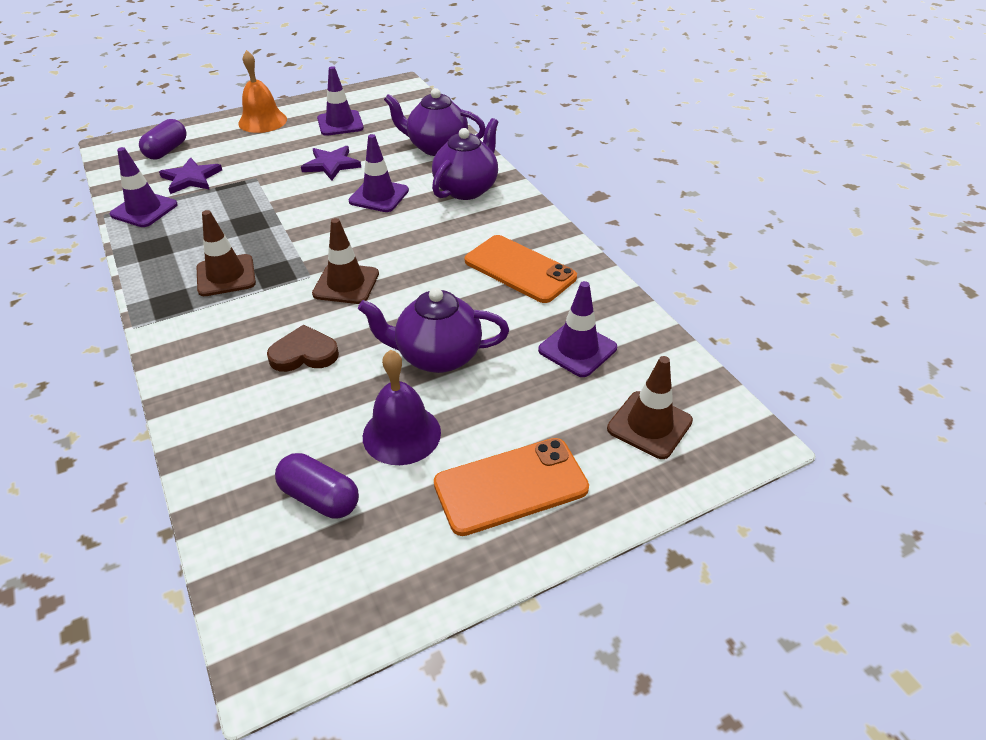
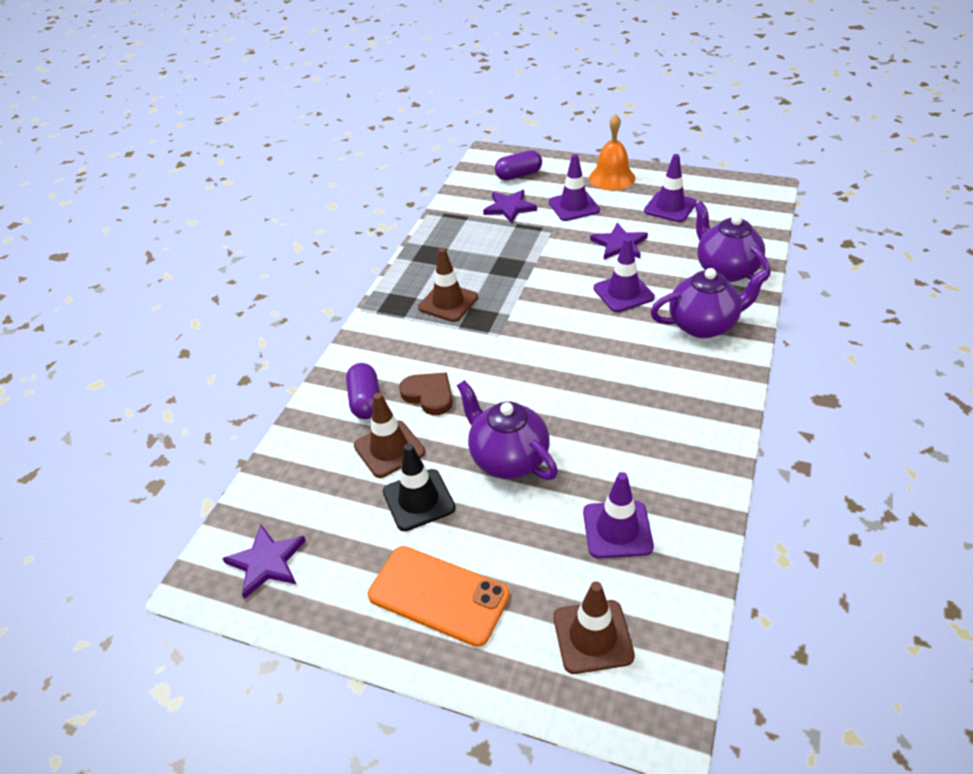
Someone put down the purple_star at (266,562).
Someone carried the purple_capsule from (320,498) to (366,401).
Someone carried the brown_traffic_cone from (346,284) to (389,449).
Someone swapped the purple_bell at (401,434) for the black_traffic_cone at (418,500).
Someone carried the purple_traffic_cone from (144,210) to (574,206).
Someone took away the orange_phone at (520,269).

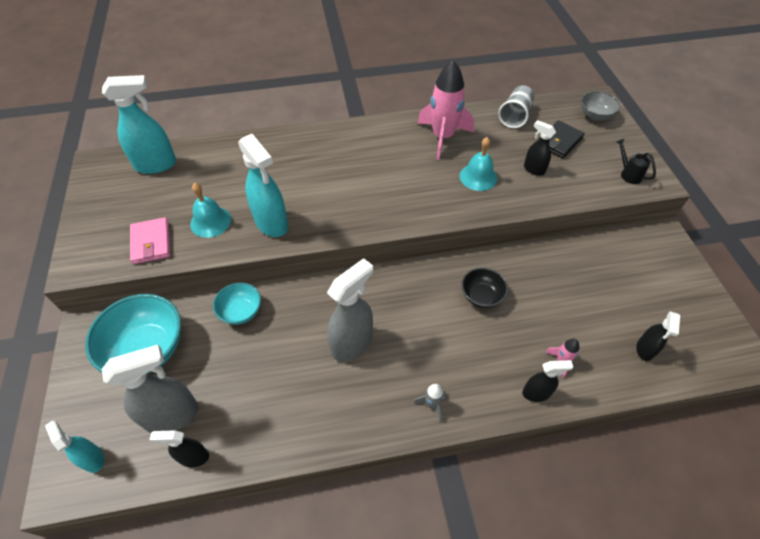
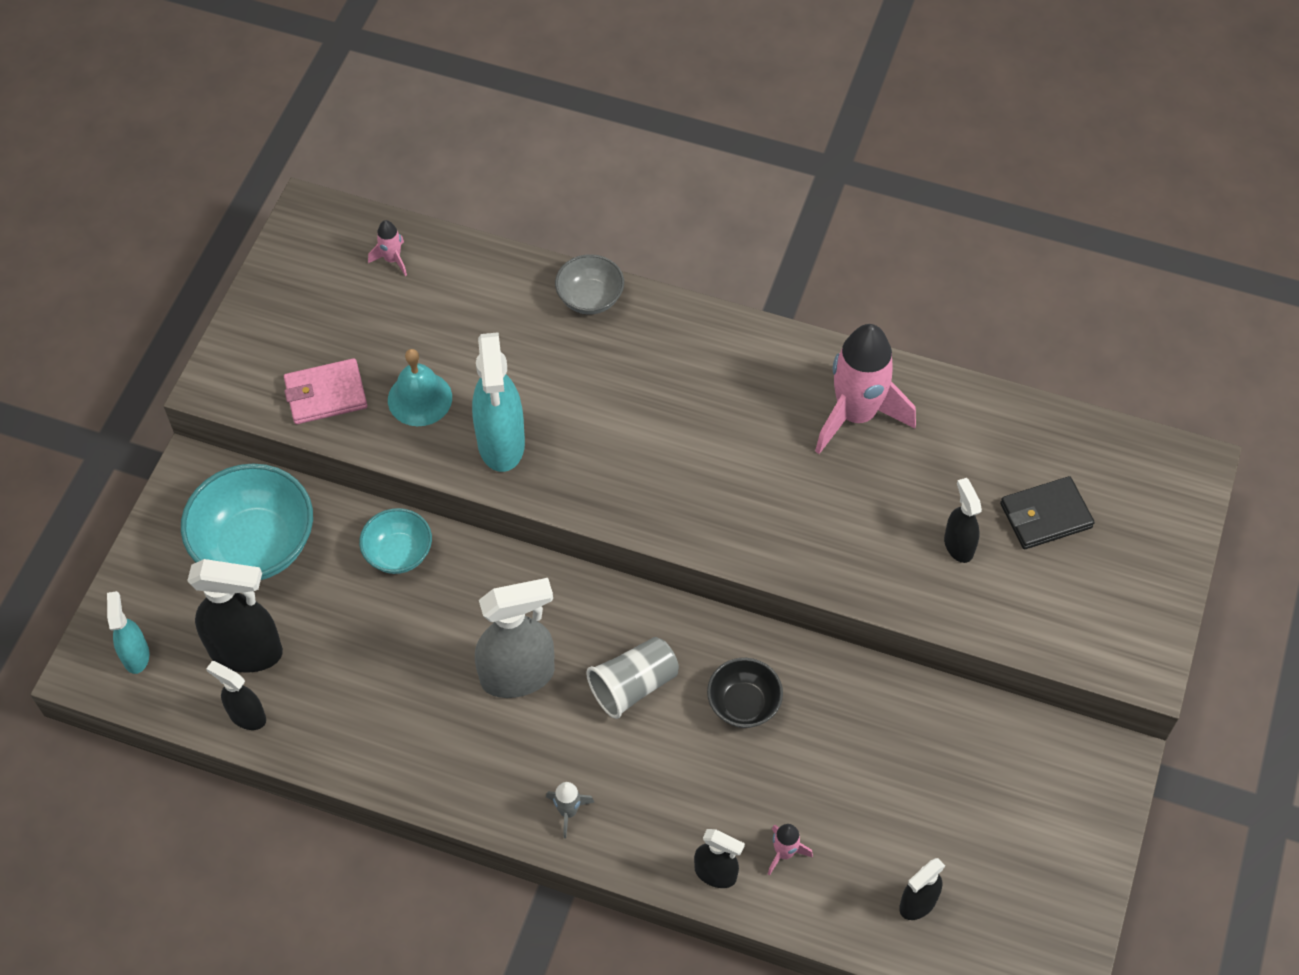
Someone repainted the grey_spray_bottle at (173,416), which became the black_spray_bottle at (247,652).
Someone rotated the pink_wallet at (151,243) by 60 degrees clockwise.
Someone swapped the turquoise_spray_bottle at (156,165) for the pink_rocket at (392,259).
Someone carried the grey_bowl from (595,115) to (590,298).
Someone carried the grey_cup from (515,116) to (633,685).
Someone took away the turquoise_bell at (478,177).
Someone took away the black_watering_can at (628,174).

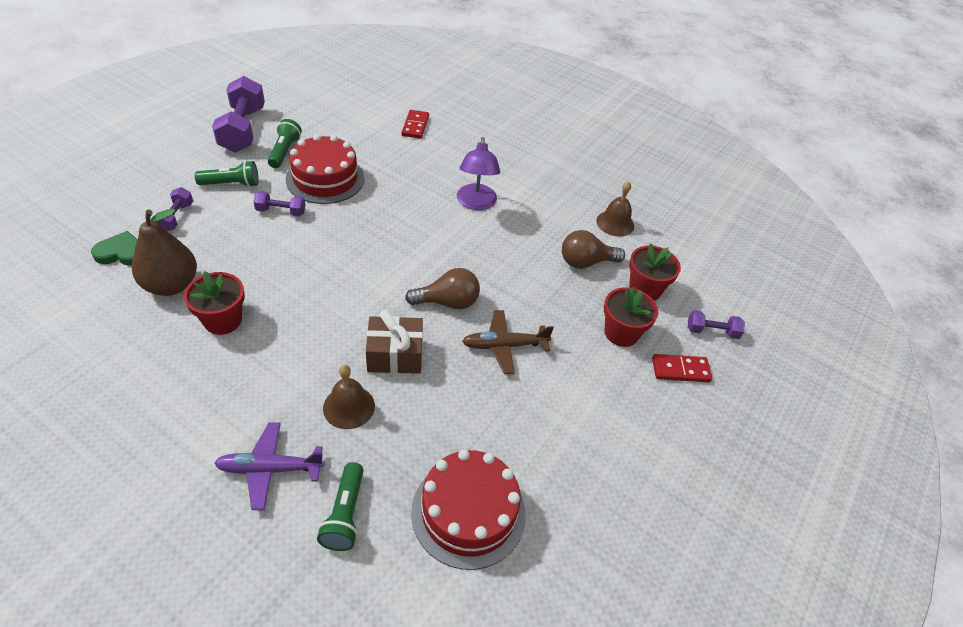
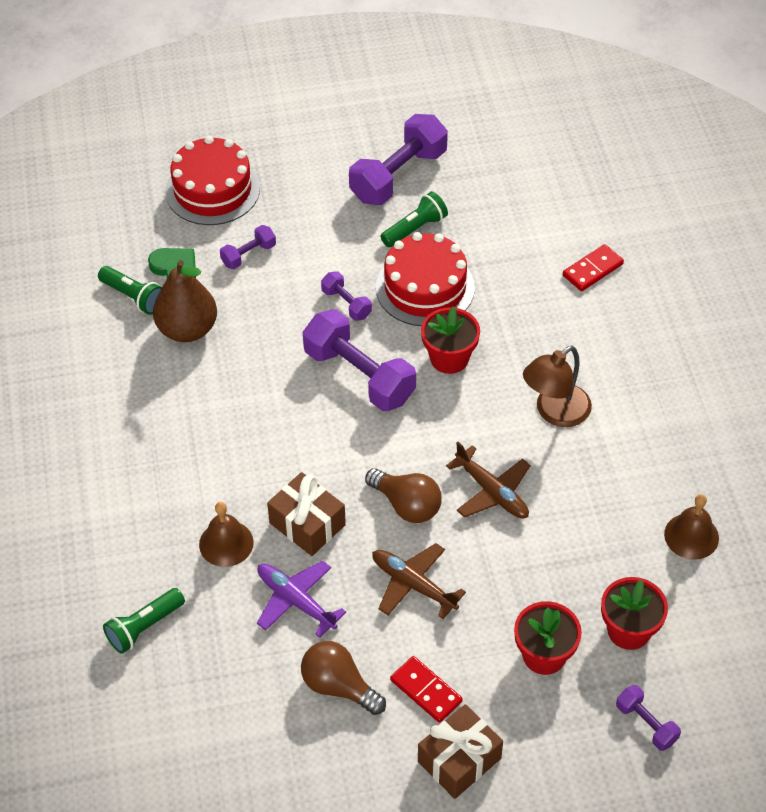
Someone carried the green_flashlight from (232,184) to (133,297).
Someone carried the red_cake from (468,512) to (212,190).
Someone carried the purple_plane from (270,469) to (296,601).
Someone carried the brown_light_bulb from (586,262) to (339,686).
Someone put down the purple_dumbbell at (359,375).
Someone carried the red_domino from (680,370) to (426,691).
Someone put down the brown_gift at (459,760).
Someone carried the red_flower_pot from (223,320) to (449,358).
Someone put down the brown_plane at (491,491).
Someone repainted the purple_lamp at (476,203), which became the brown_lamp at (555,412).

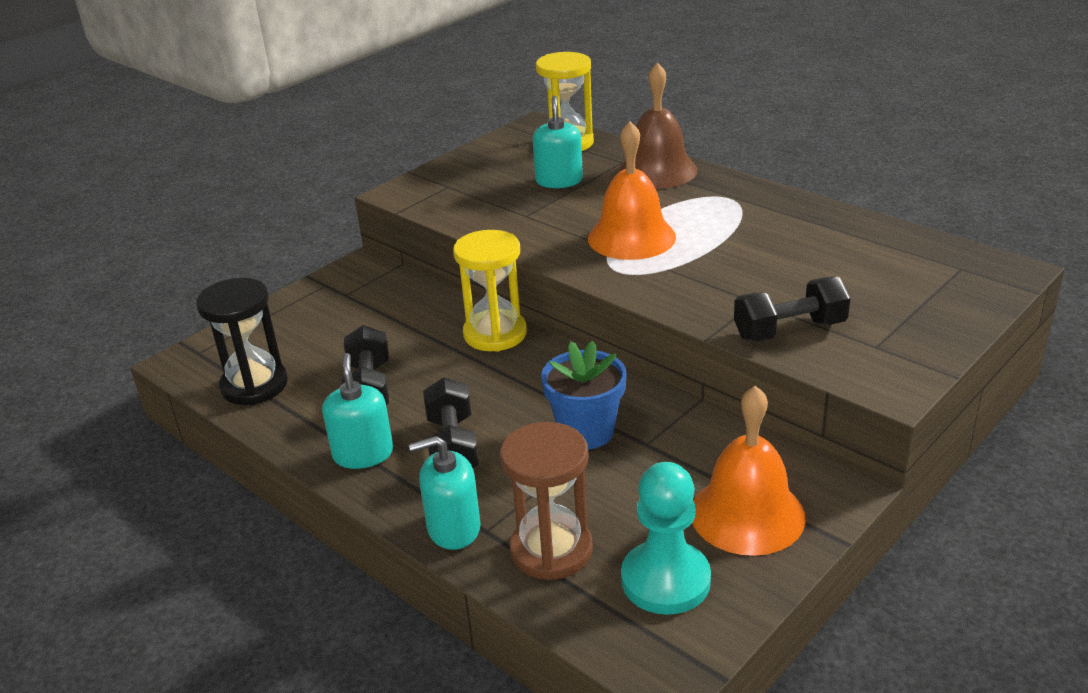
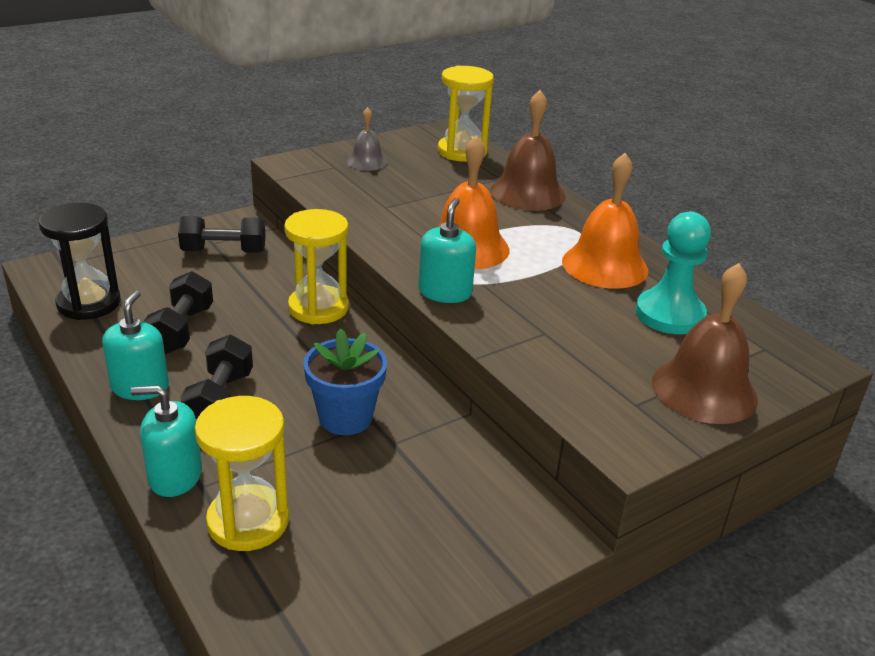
Someone carried the black_dumbbell from (789,330) to (224,251).
Someone repainted the brown_hourglass at (551,550), which became the yellow_hourglass at (248,521).
Someone put down the grey_bell at (367,162).
Someone carried the turquoise_soap_dispenser from (559,181) to (445,292).
Someone carried the orange_bell from (747,514) to (605,265).
Someone carried the turquoise_pawn from (665,580) to (669,314).
Someone put down the brown_bell at (704,390).

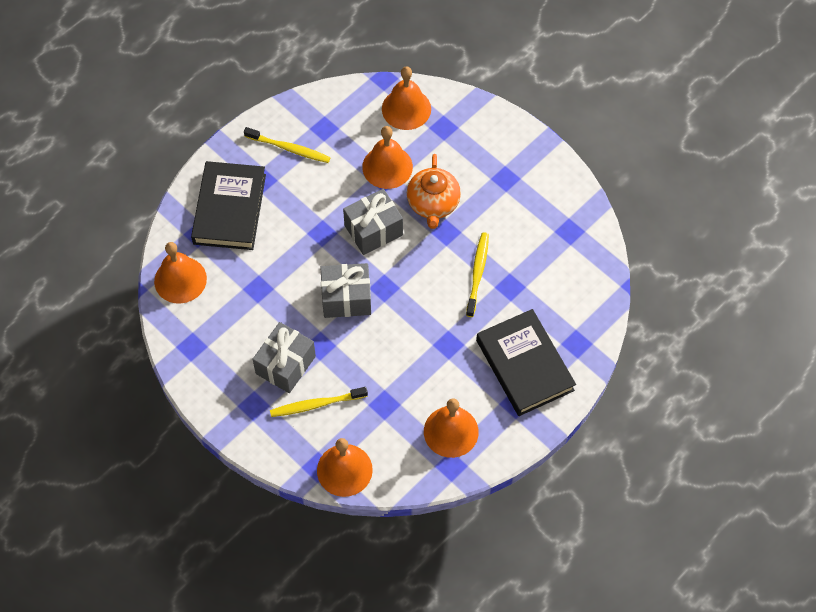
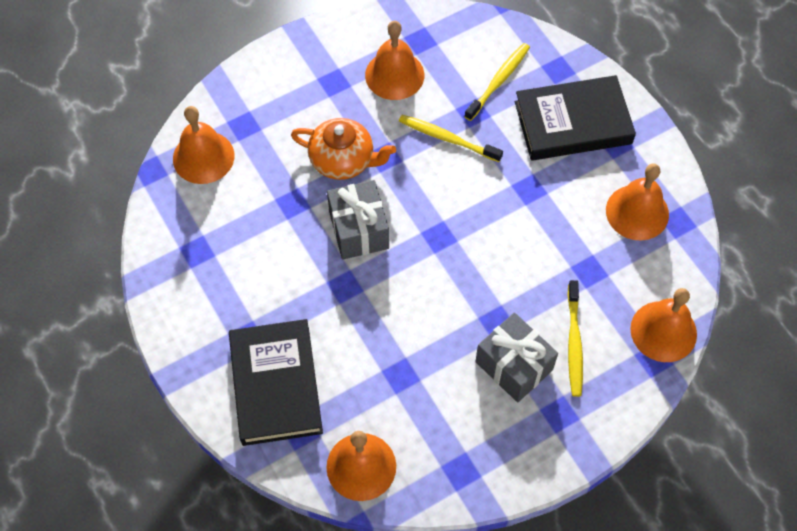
Someone rotated the black_book at (230,209) by 60 degrees clockwise.
Someone carried the orange_bell from (387,167) to (394,75).
Someone carried the yellow_toothbrush from (289,149) to (499,81).
Someone took away the grey_gift at (346,298).

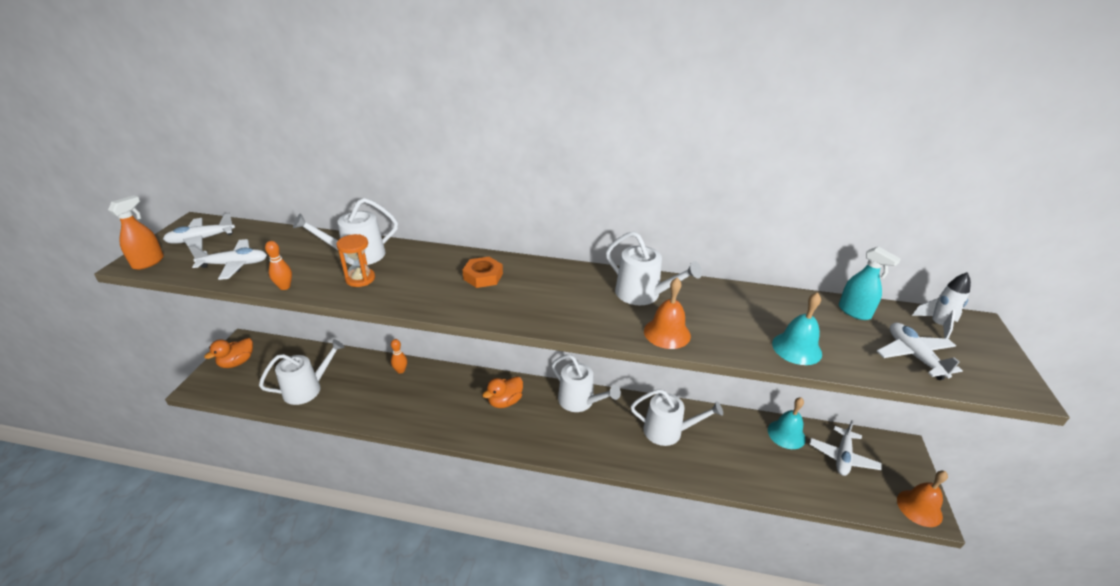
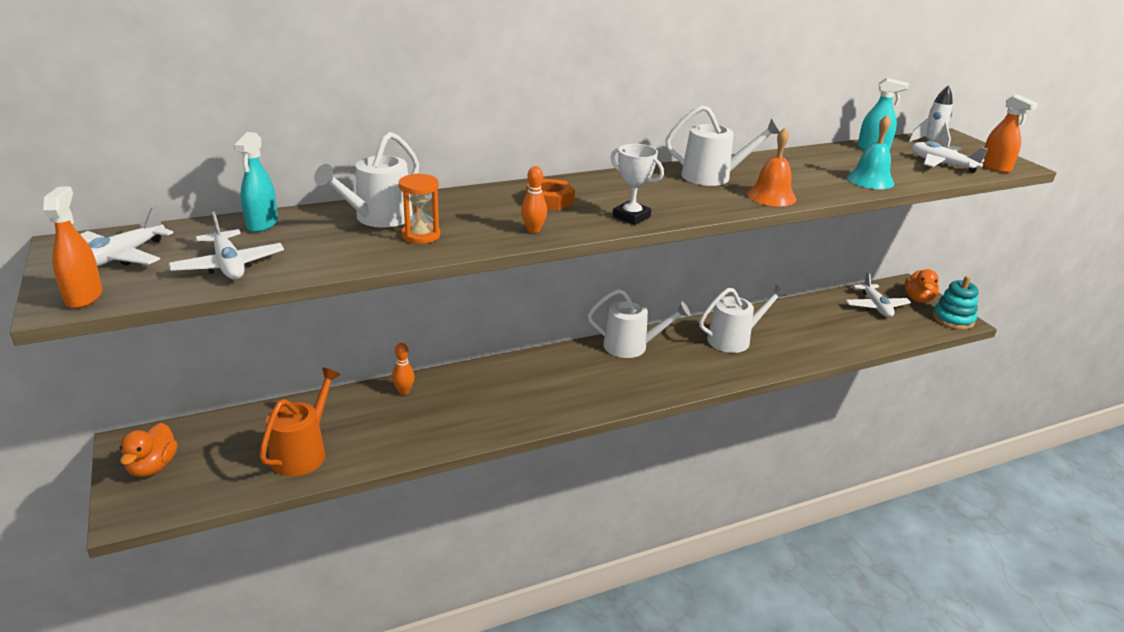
Someone rotated the white_plane at (234,265) by 105 degrees clockwise.
Someone put down the turquoise_spray_bottle at (262,224).
Someone repainted the white_watering_can at (307,389), which became the orange_watering_can at (302,452).
Someone carried the orange_bowling_pin from (284,287) to (533,230).
Someone put down the white_trophy at (631,217).
Someone carried the orange_duck from (505,401) to (918,299).
Someone swapped the orange_bell at (919,508) for the turquoise_stacking_toy at (953,319).
Someone put down the orange_spray_bottle at (995,167).
Someone took away the turquoise_bell at (786,434).

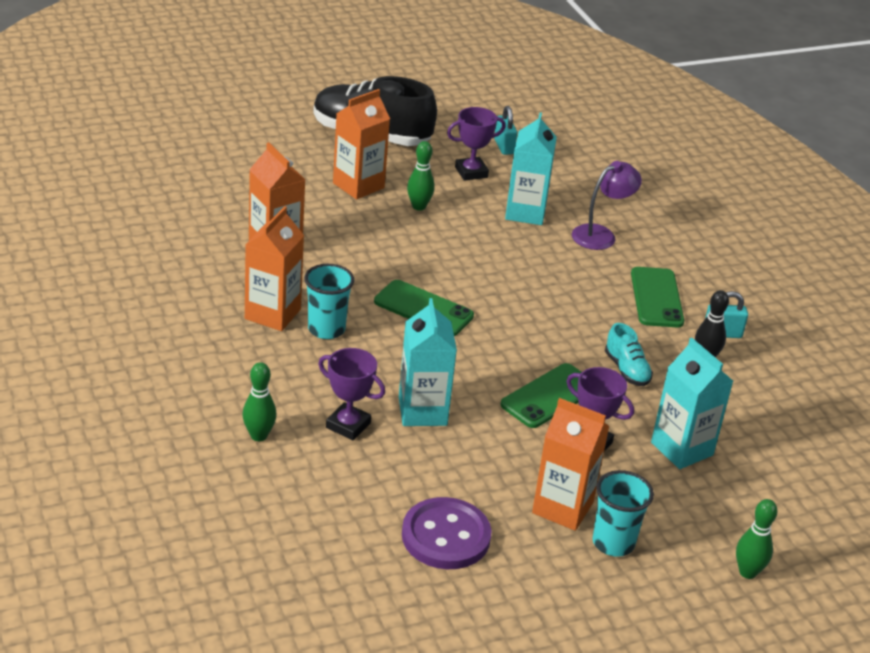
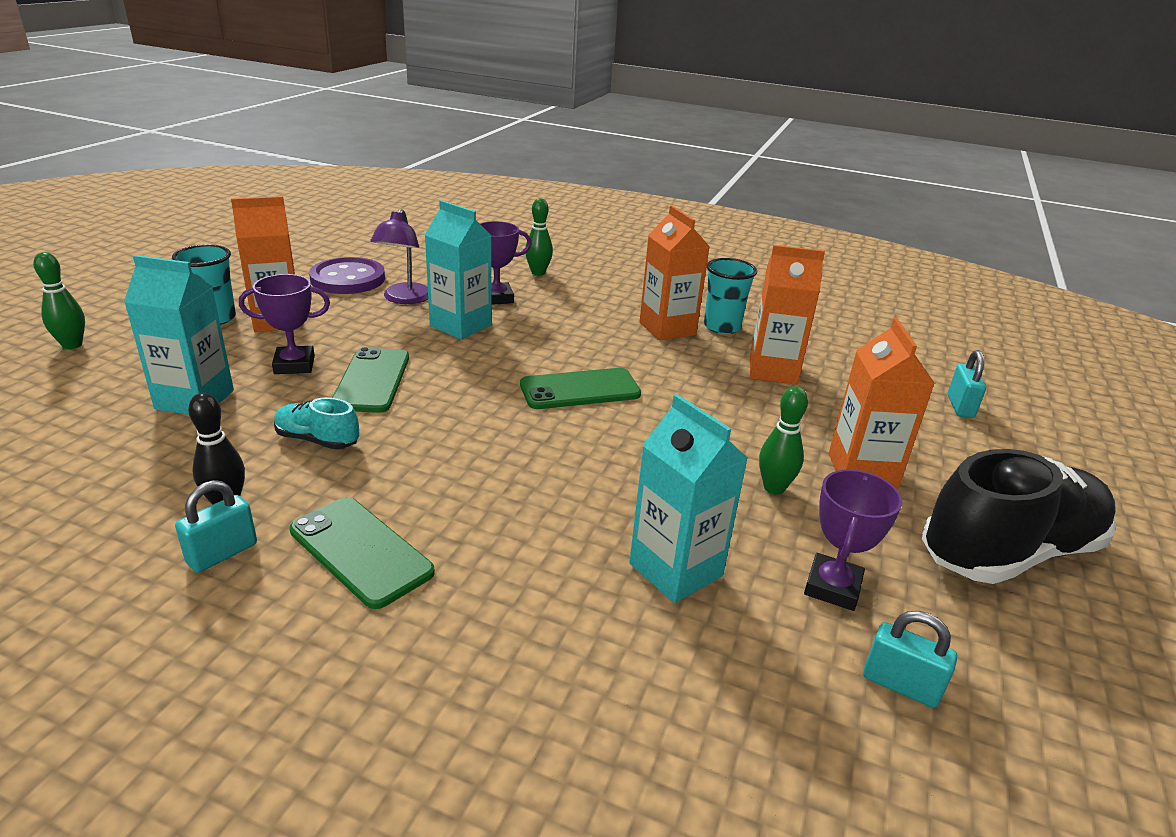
Someone carried the purple_lamp from (601,235) to (404,299).
Someone carried the turquoise_cup from (326,329) to (722,327).
Someone put down the turquoise_padlock at (960,406).

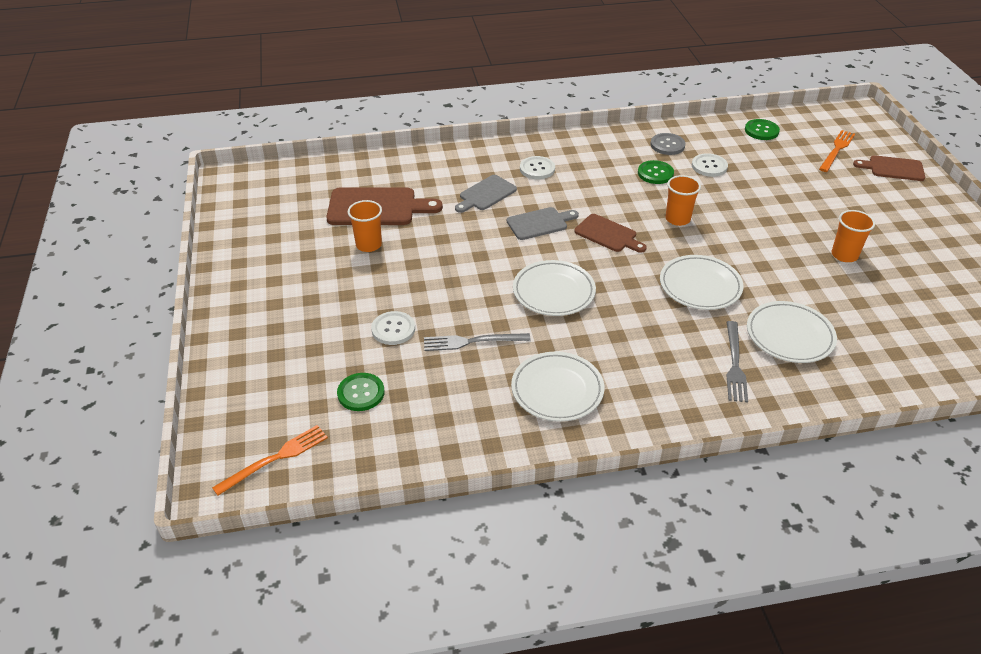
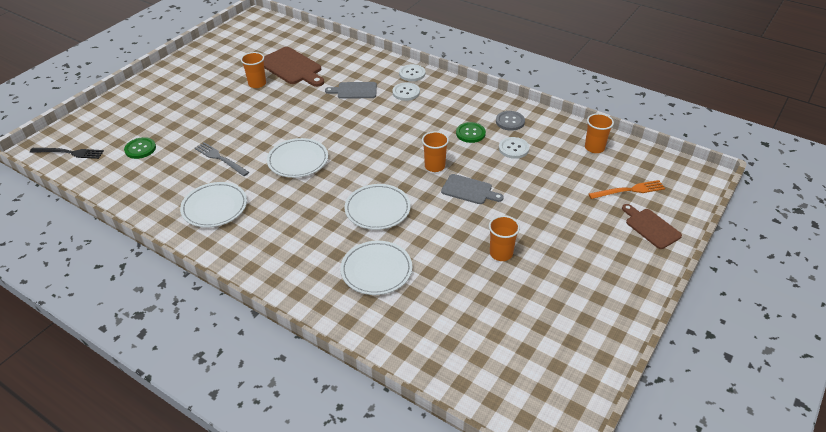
Someone repainted the orange_fork at (275,459), which became the black_fork at (69,153).
Someone carried the white_button from (393,329) to (412,74).
Someone carried the grey_cutting_board from (539,223) to (469,190).
Someone swapped the green_button at (761,131) for the orange_cup at (594,148).
Someone took away the brown_cutting_board at (608,234).
Someone took away the grey_fork at (734,364).

